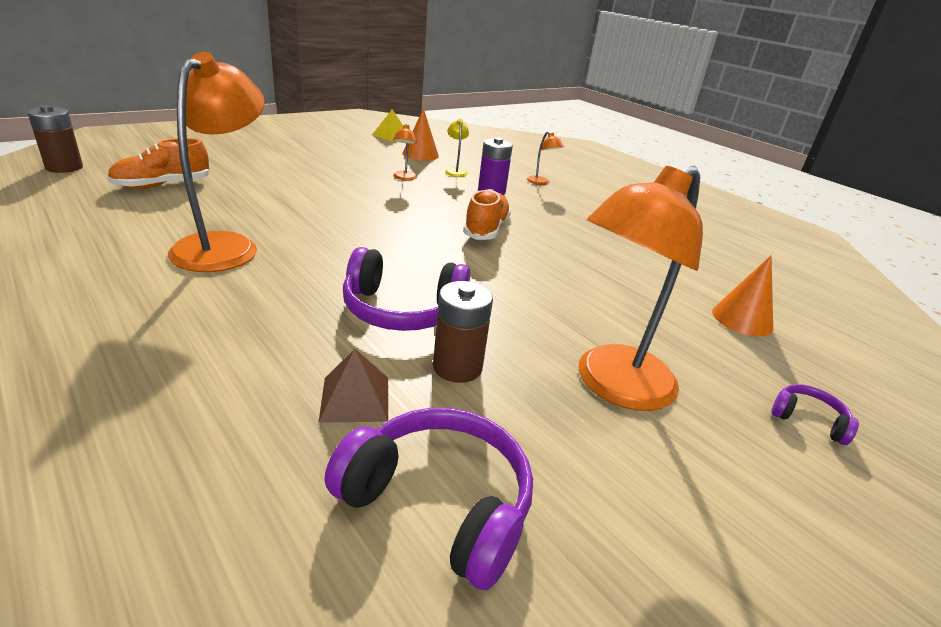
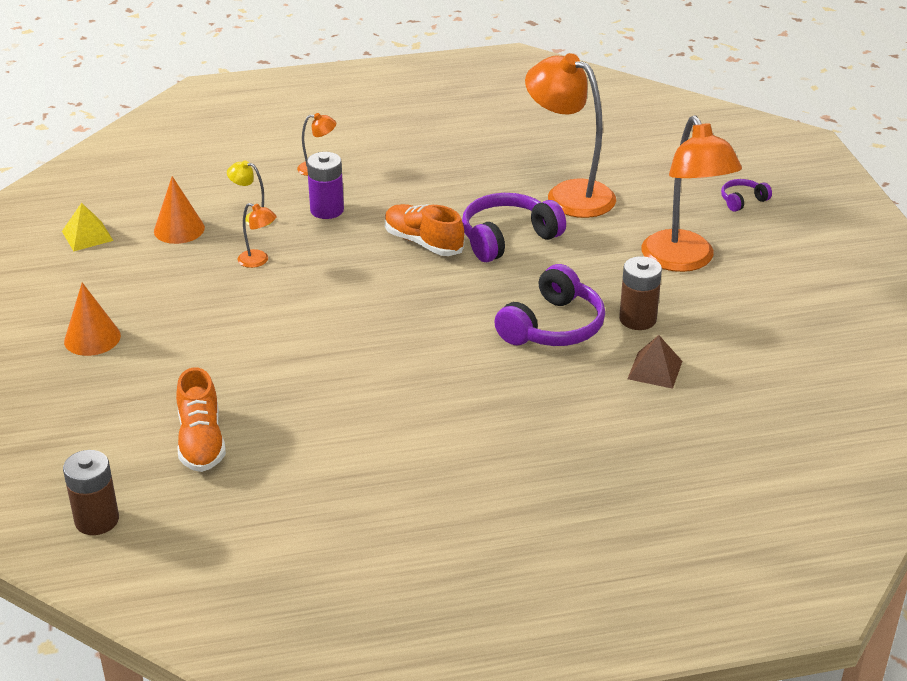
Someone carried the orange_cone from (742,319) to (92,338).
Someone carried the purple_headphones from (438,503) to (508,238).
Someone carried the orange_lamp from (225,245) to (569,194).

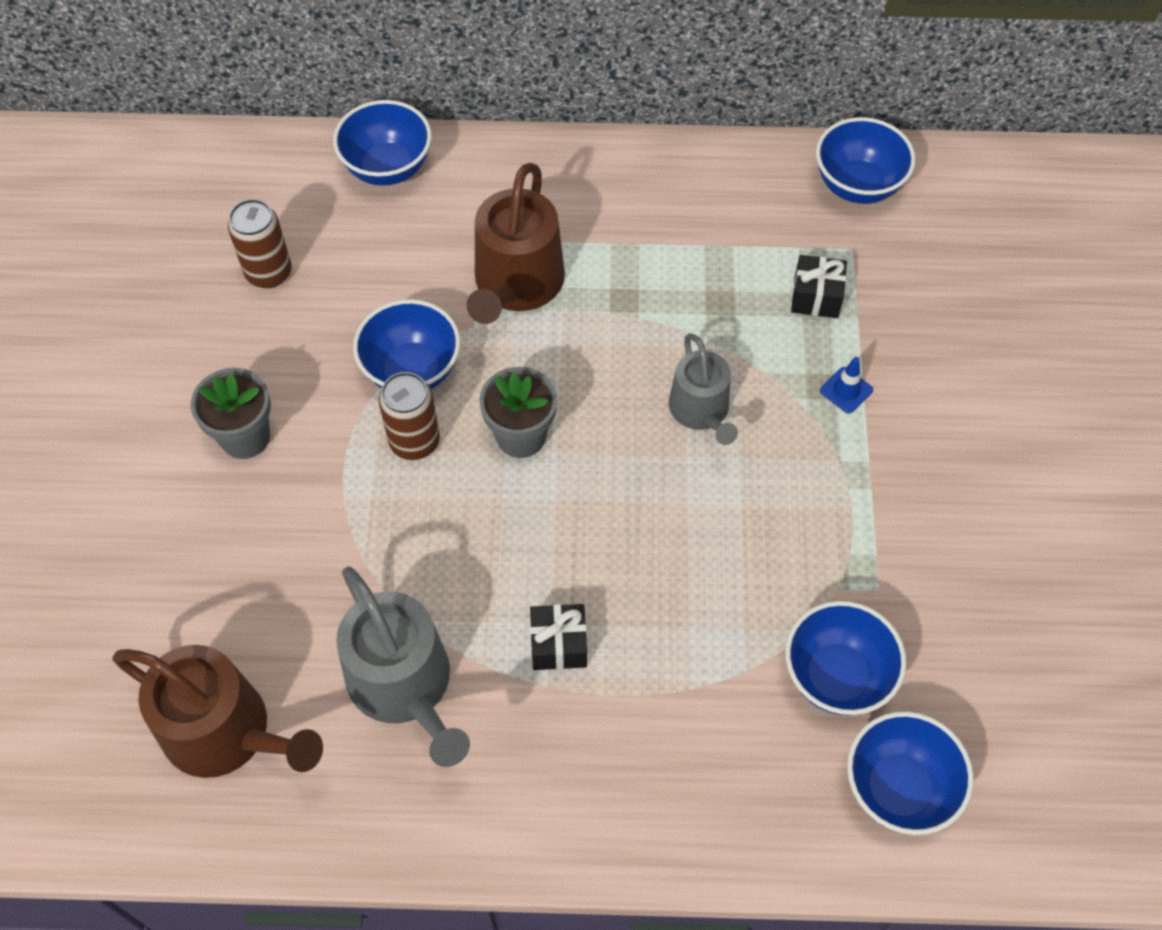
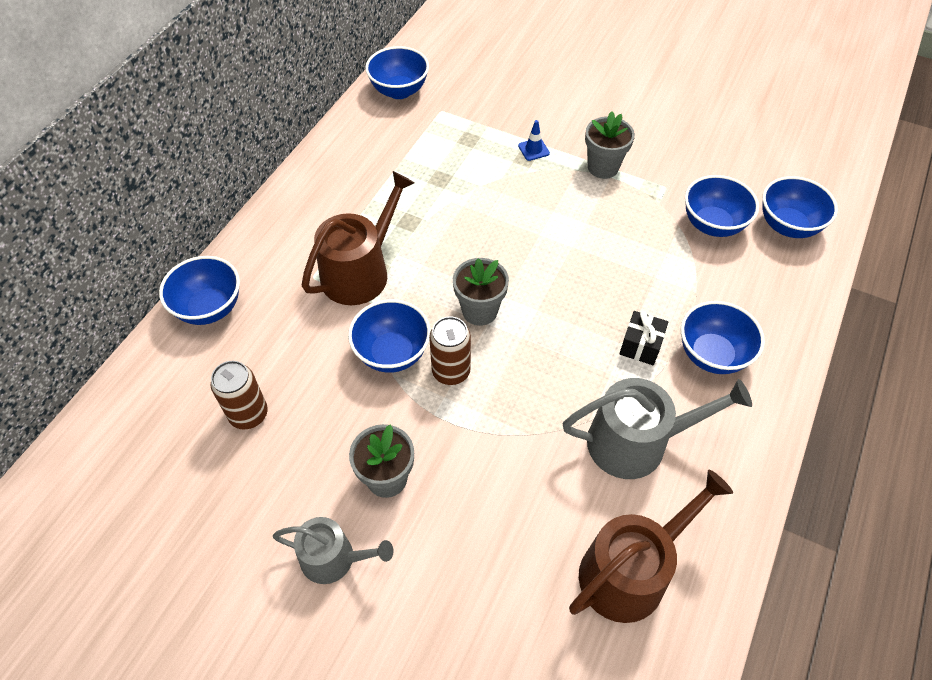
Someone carried the grey_watering_can from (701,411) to (334,558).
Someone rotated the brown_watering_can at (516,285) by 90 degrees counterclockwise.
Someone put down the grey_flower_pot at (603,167).
Someone put down the blue_bowl at (712,355).
Someone took away the black_gift at (816,297).

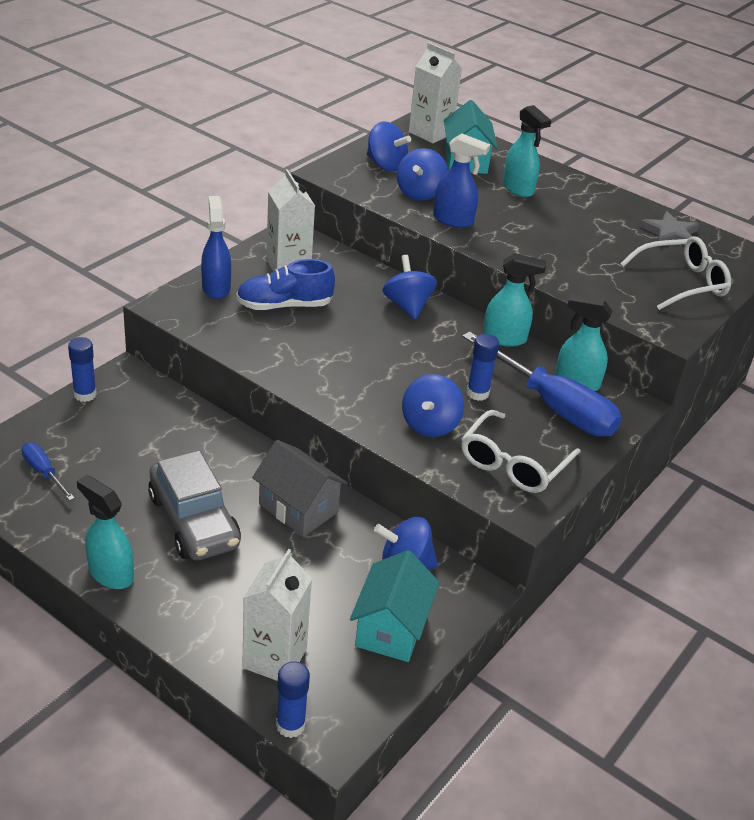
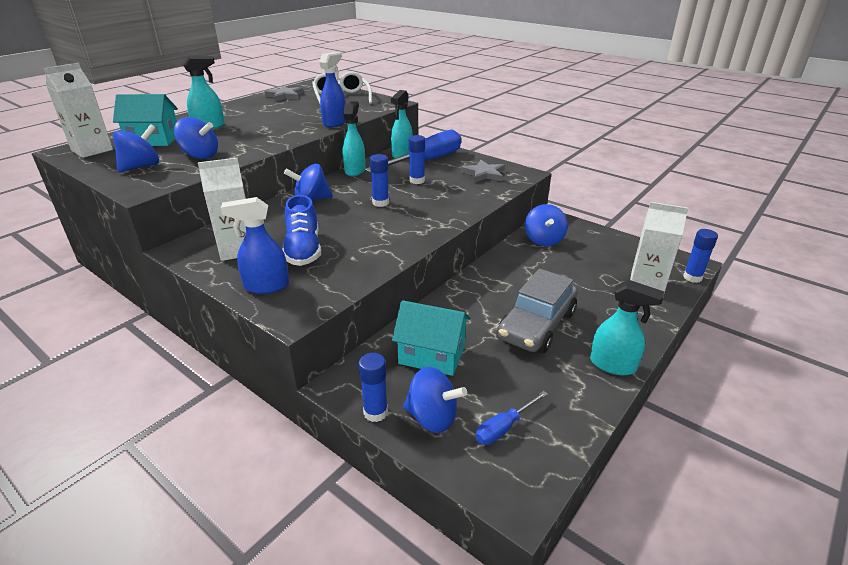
Someone carried the blue_spray_bottle from (453,220) to (335,123).
Someone put down the blue_glue_stick at (380,203).
Someone carried the turquoise_house from (391,628) to (431,355).
Someone carried the blue_spinning_top from (430,425) to (432,417).
Someone swapped the white_glasses at (513,463) for the grey_star at (484,174).
Someone rotated the grey_car at (194,521) by 150 degrees clockwise.
Someone rotated the turquoise_spray_bottle at (110,573) by 105 degrees counterclockwise.
Someone took away the grey_house at (298,508).

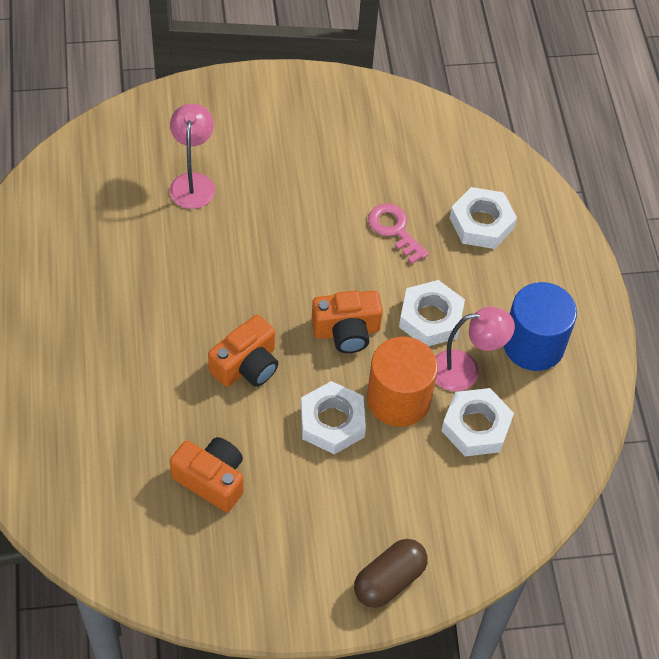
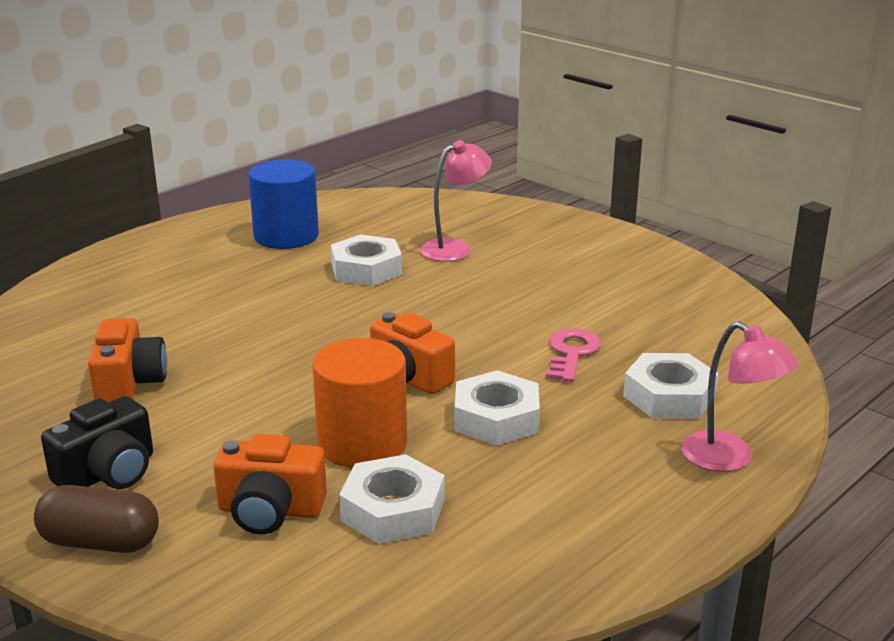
Someone put down the black_camera at (108,473).
Someone carried the orange_camera from (247,365) to (270,511).
Someone carried the blue_cylinder from (533,344) to (286,236).
Someone carried the white_nut from (332,422) to (366,269).
Someone carried the pink_lamp from (465,370) to (729,459).

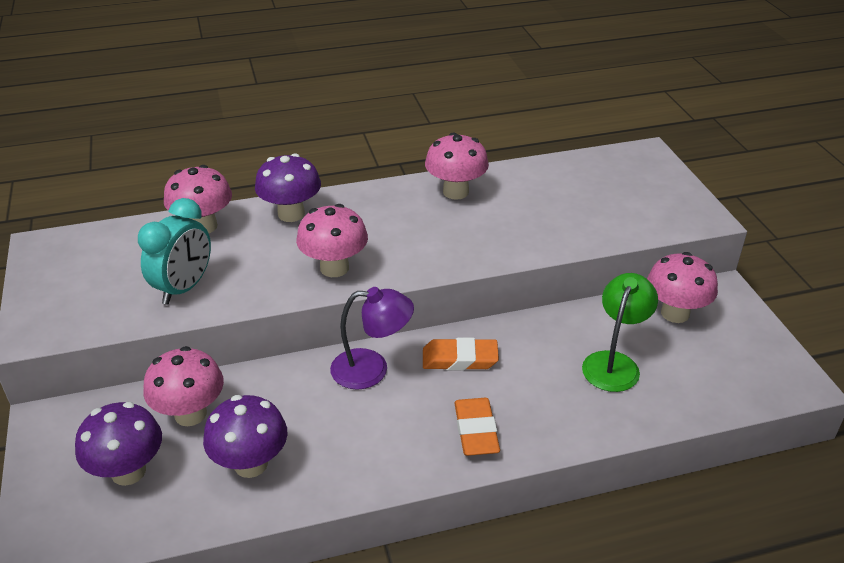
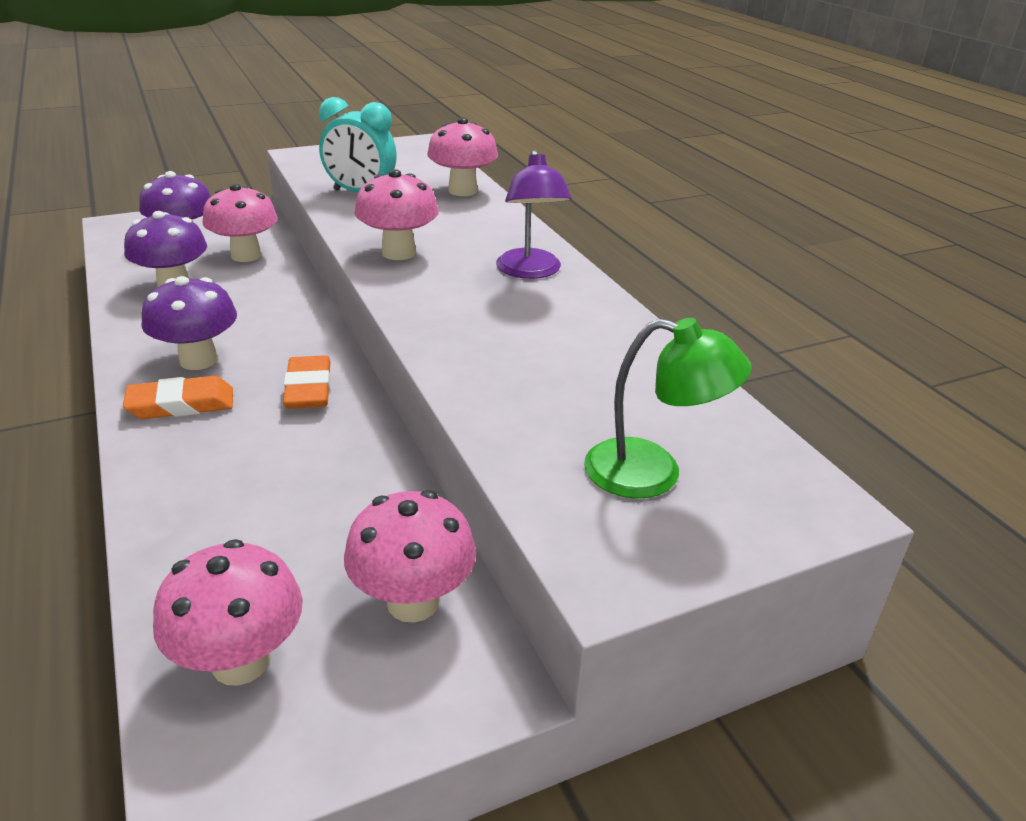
Someone carried the purple_mushroom from (291,214) to (198,360).
Someone carried the pink_mushroom from (455,192) to (241,661).
Someone carried the purple_lamp from (372,369) to (530,271).
Someone carried the green_lamp from (614,363) to (652,473).

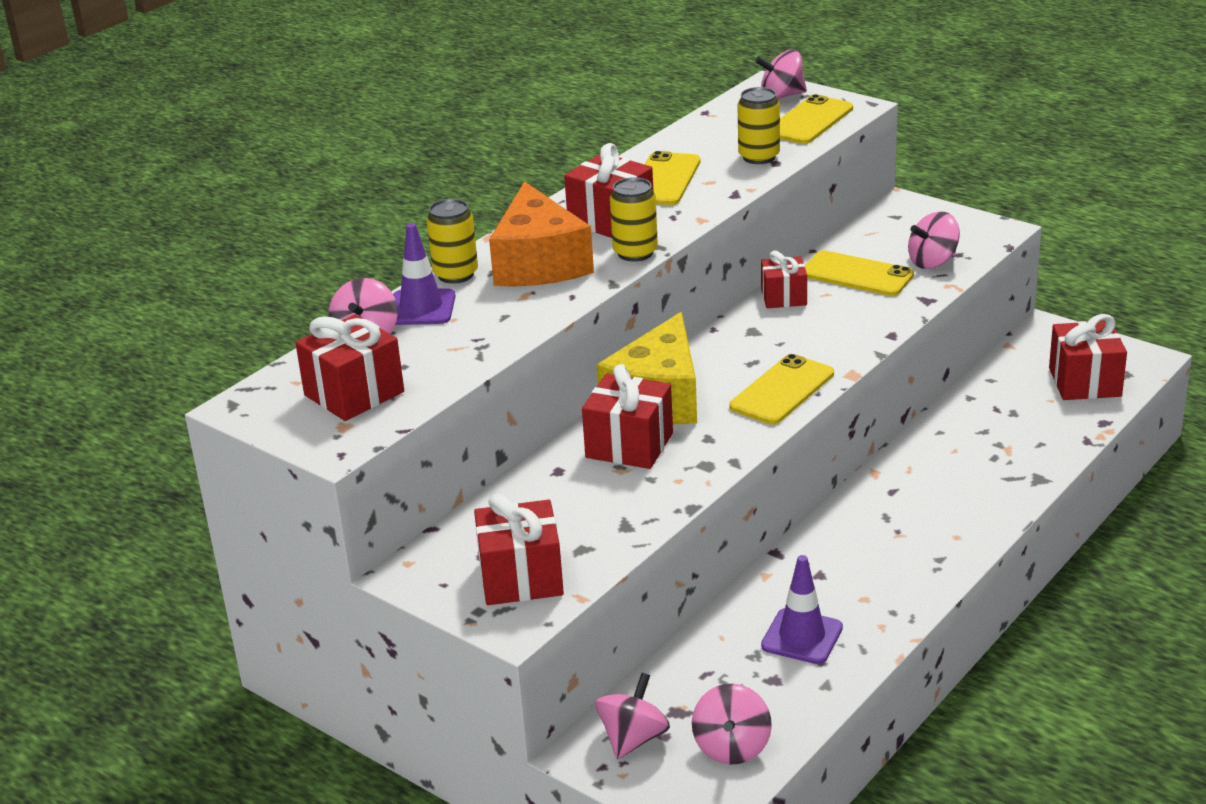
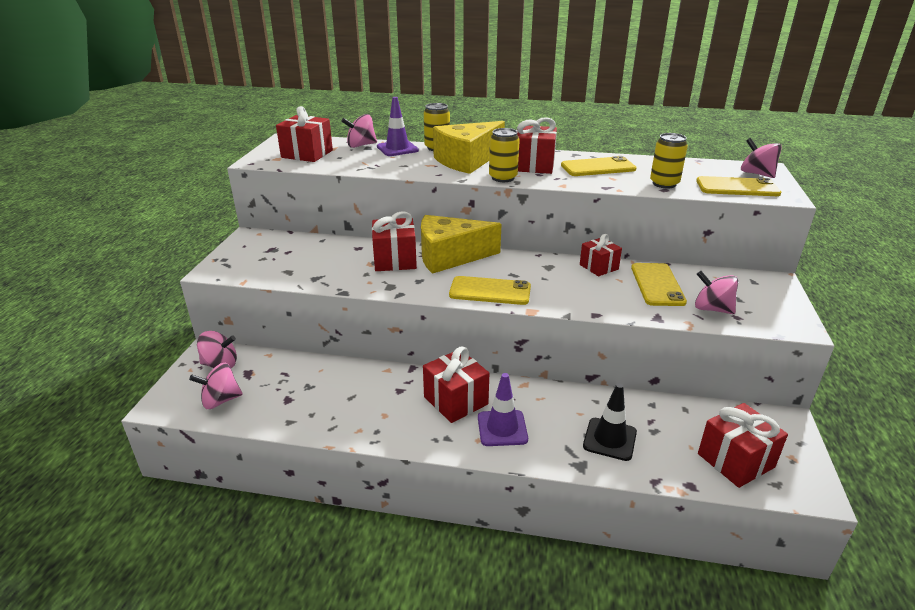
Someone carried the red_gift from (521,578) to (455,400).
Someone repainted the orange_cheese at (539,263), which became the yellow_cheese at (467,160).
Someone carried the purple_traffic_cone from (802,637) to (502,428).
Someone put down the black_traffic_cone at (609,439).

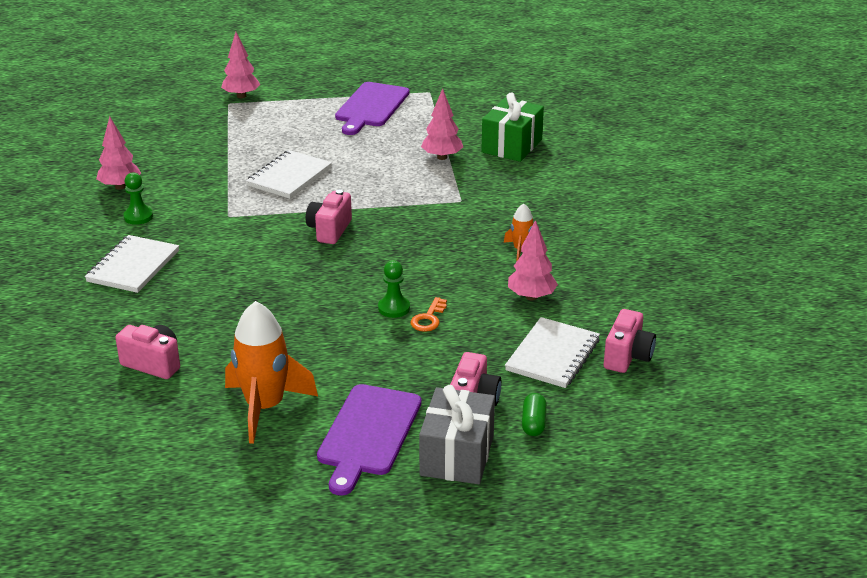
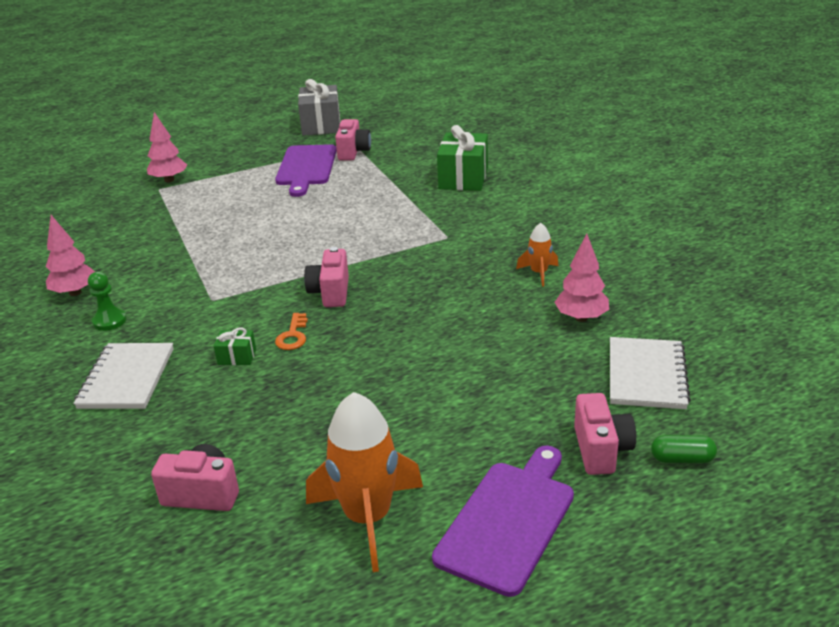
Someone put down the green_gift at (237,357).
Someone carried the orange_key from (428,318) to (293,336).
Someone carried the grey_gift from (457,455) to (321,125).
Someone carried the pink_camera from (627,357) to (353,152).
Someone rotated the purple_cutting_board at (368,434) by 150 degrees counterclockwise.
Someone rotated the green_capsule at (533,423) by 75 degrees counterclockwise.
Someone took away the white_notebook at (289,177).
Someone took away the green_pawn at (394,308).
Someone took away the pink_tree at (442,157).

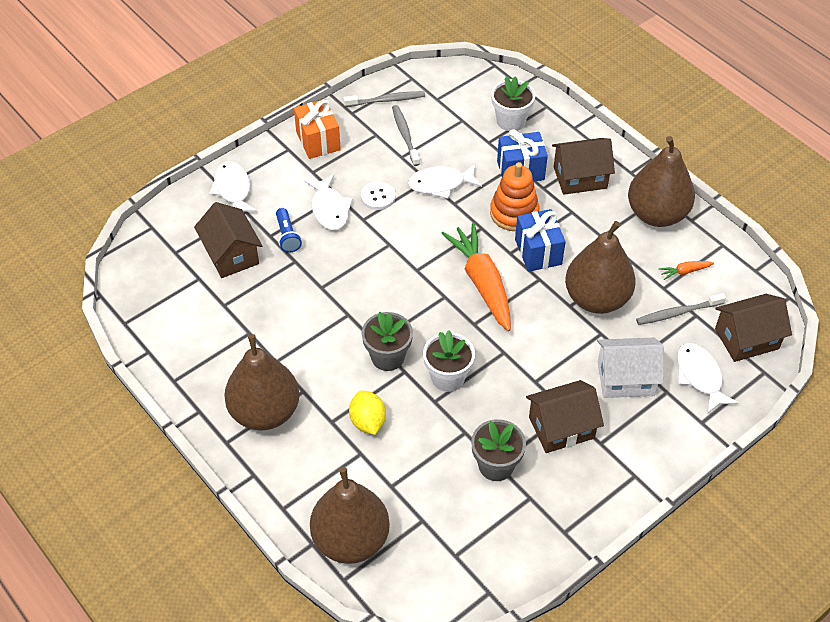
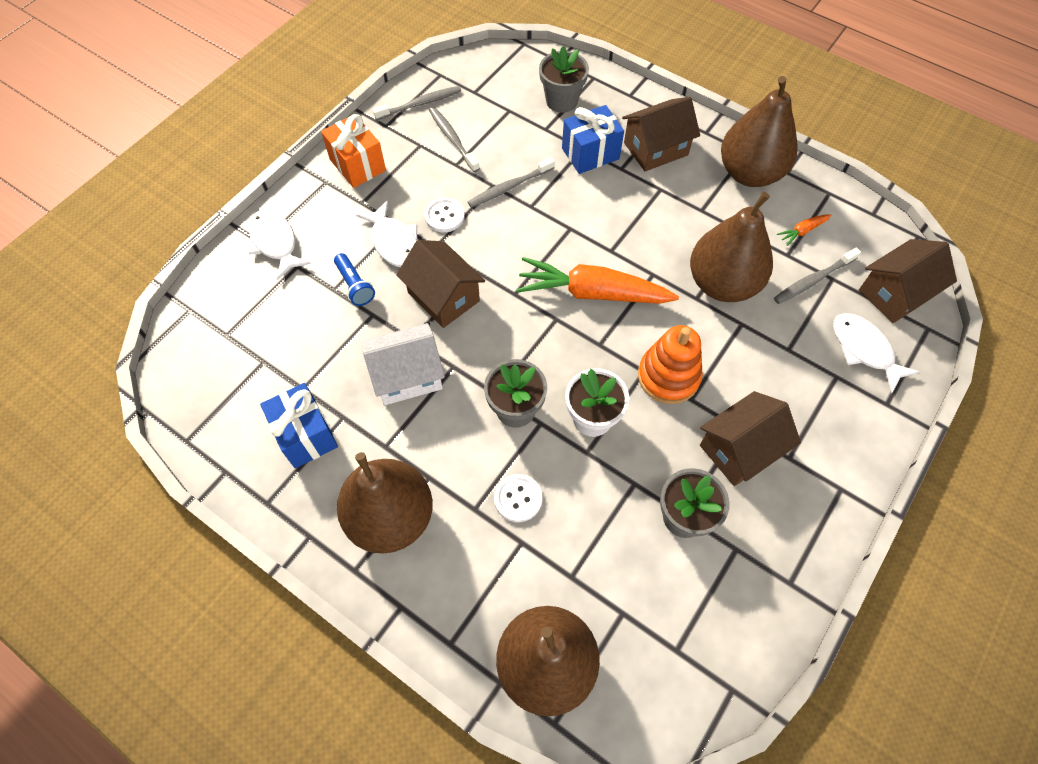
Someone carried the blue_gift from (538,252) to (305,435).
Someone carried the white_house from (625,378) to (407,376).
Someone carried the brown_house from (231,254) to (443,297).
Someone swapped the white_fish at (440,184) for the grey_toothbrush at (509,187).
Someone swapped the yellow_lemon at (368,422) for the white_button at (518,498).
Someone rotated the orange_carrot at (482,282) by 45 degrees counterclockwise.
Someone repainted the white_flower_pot at (511,121), which became the grey_flower_pot at (561,101).
Someone carried the orange_stacking_toy from (514,213) to (668,376).

